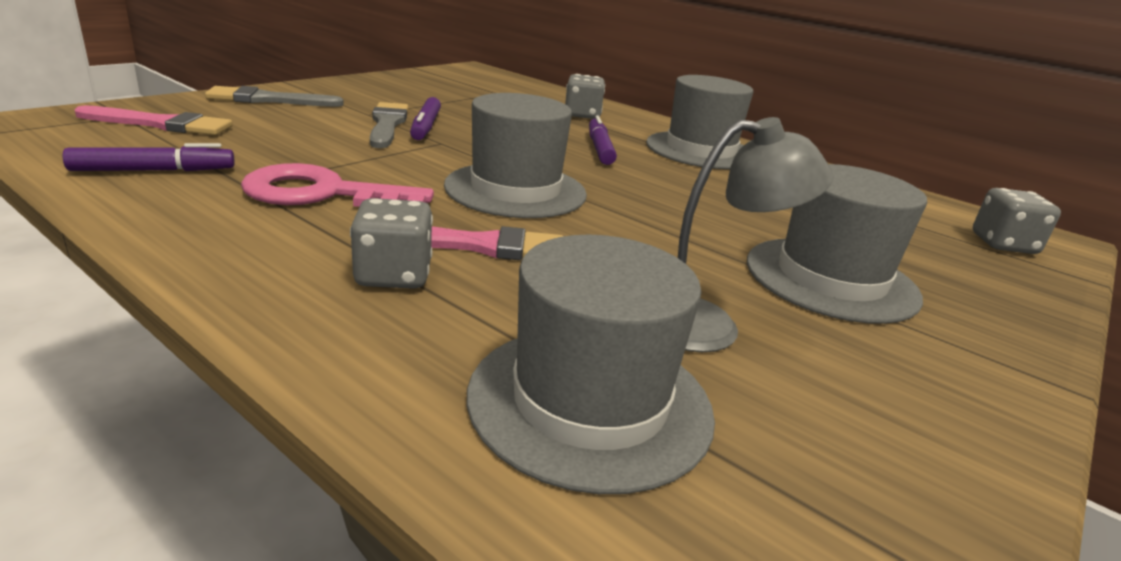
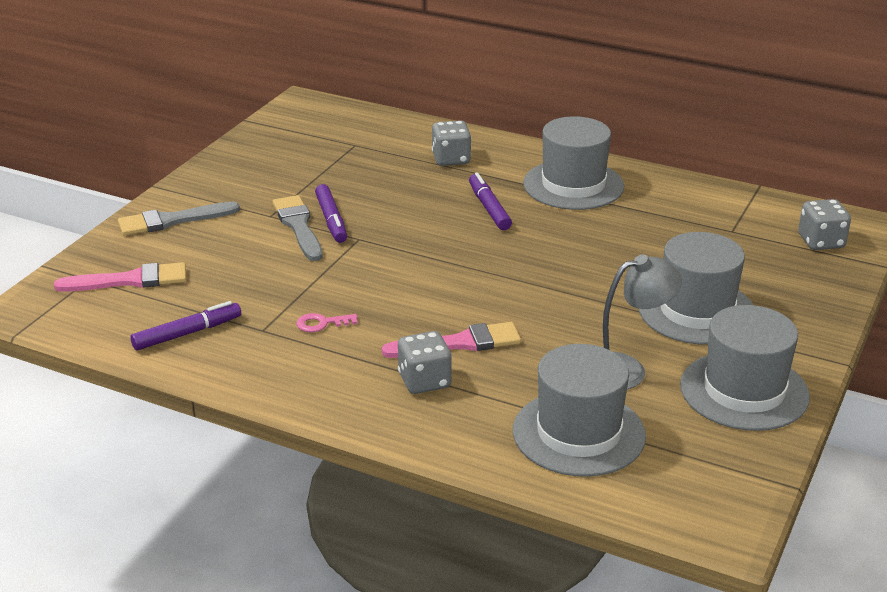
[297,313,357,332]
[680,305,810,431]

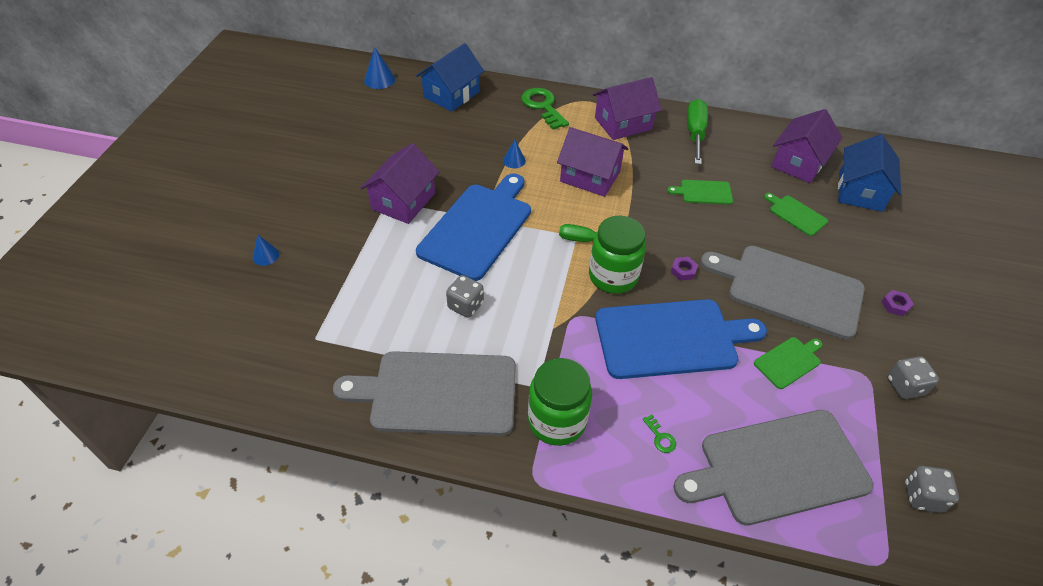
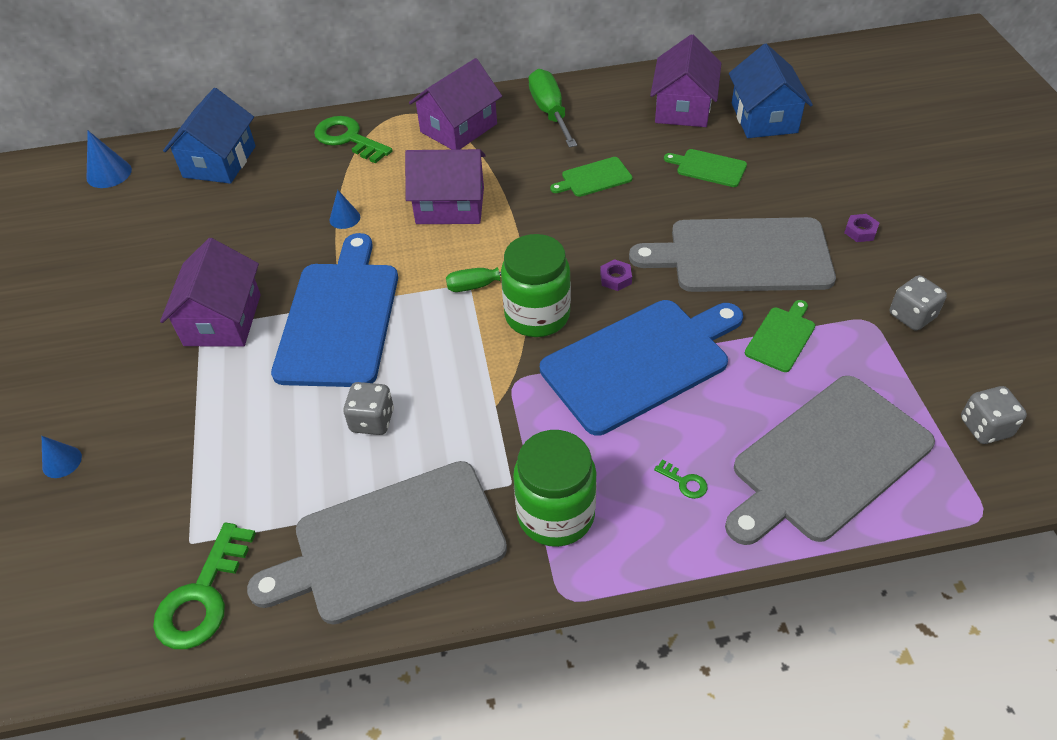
[153,523,256,649]

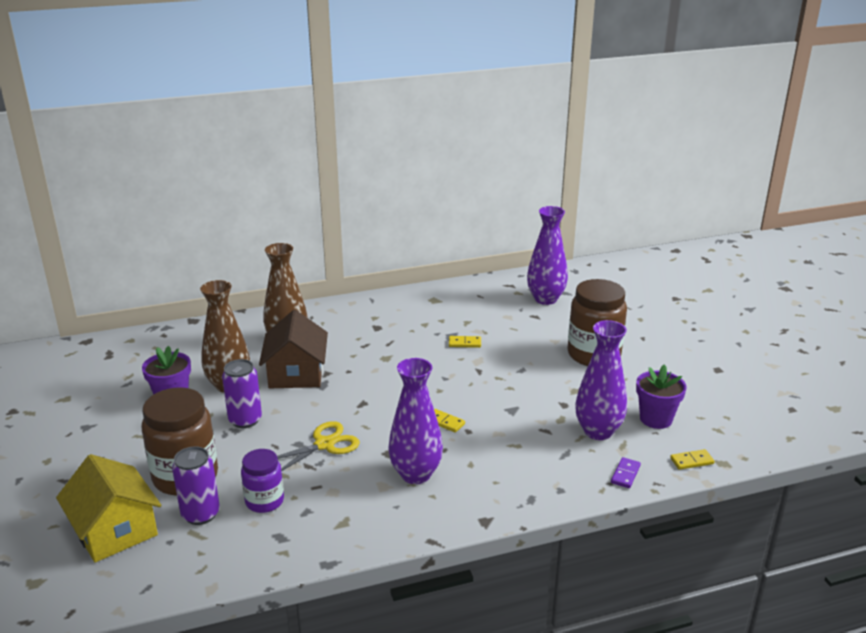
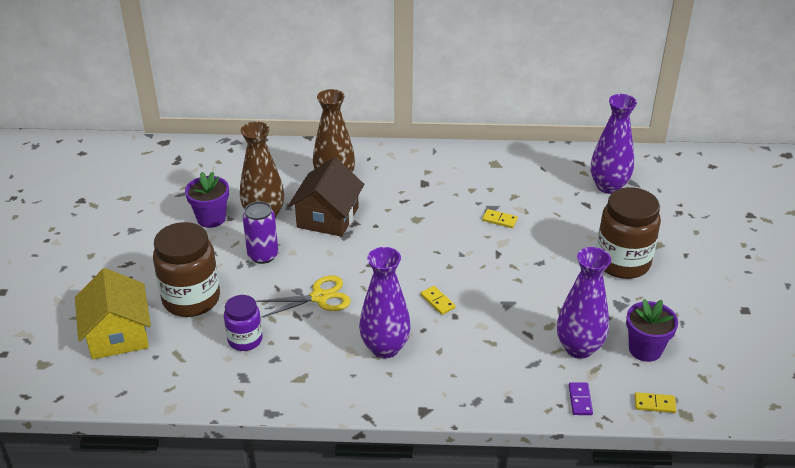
[172,446,220,525] (first image)
[569,382,593,415]

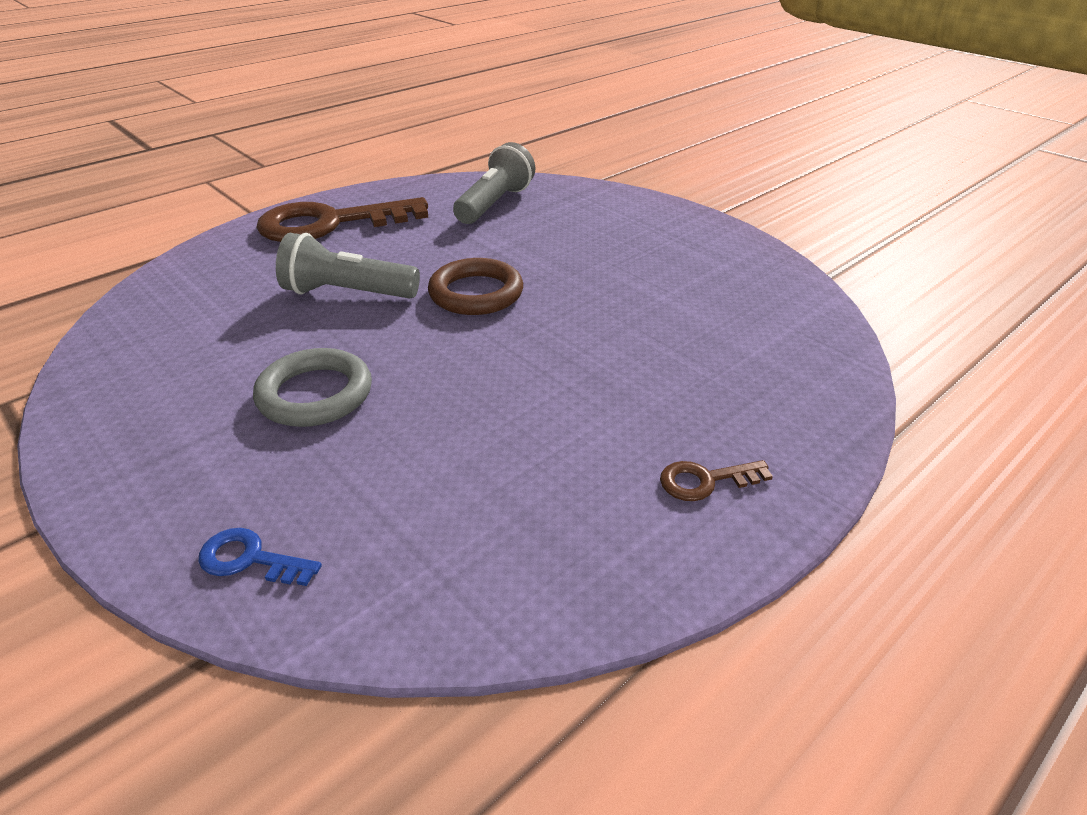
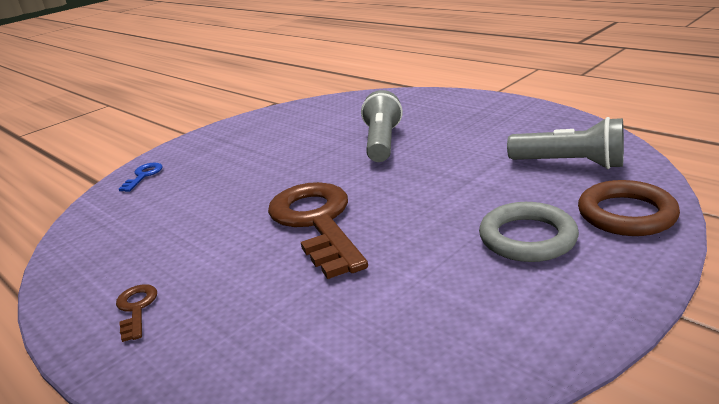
[479,202,579,262]
[268,182,368,279]
[578,180,680,236]

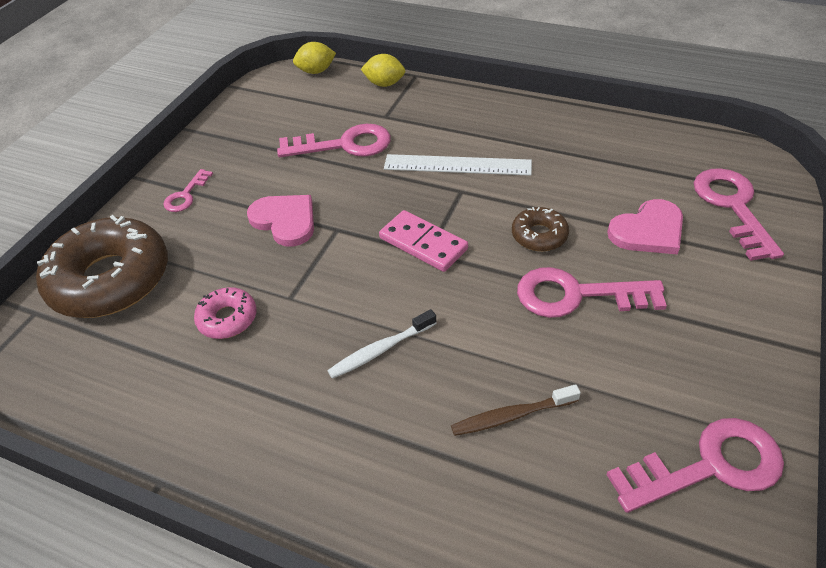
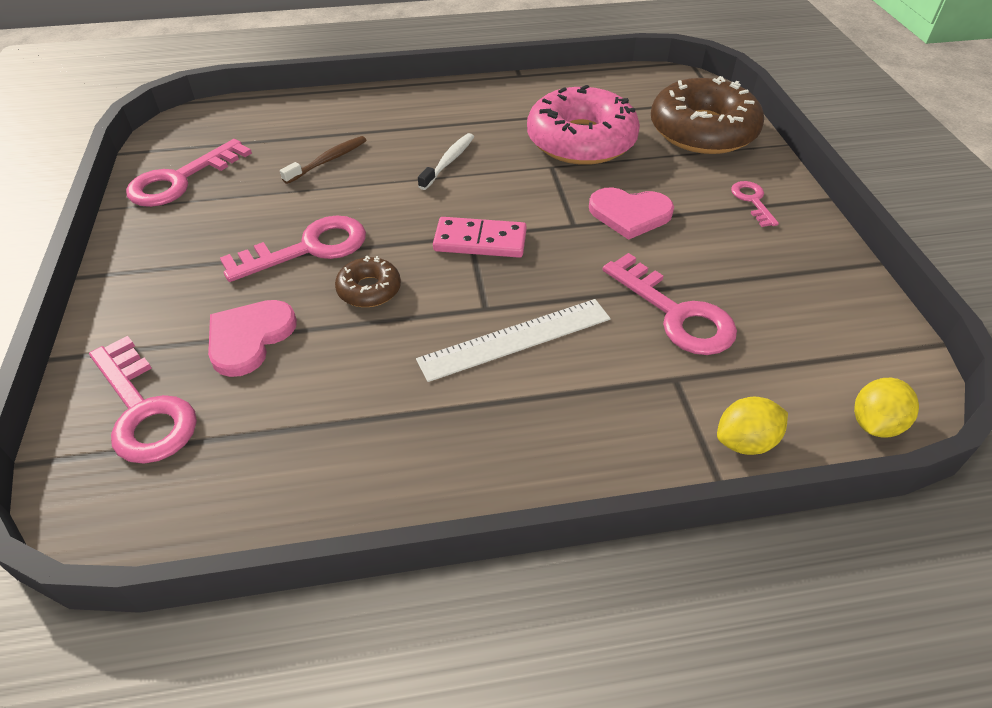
[527,85,640,165]
[603,253,737,355]

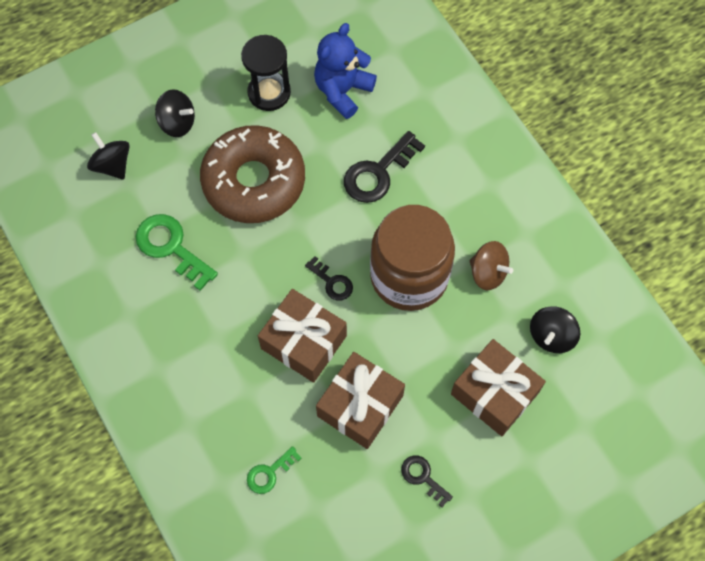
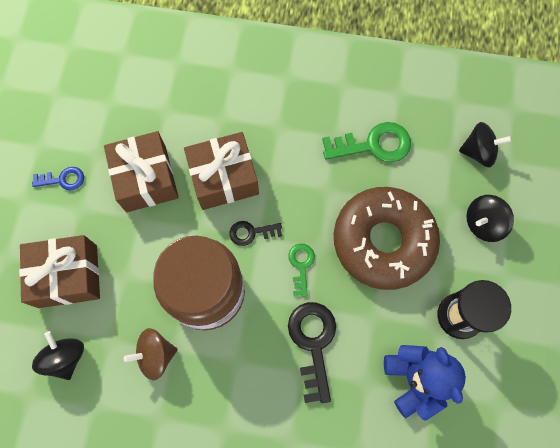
[288,243,315,297]
[32,167,84,190]

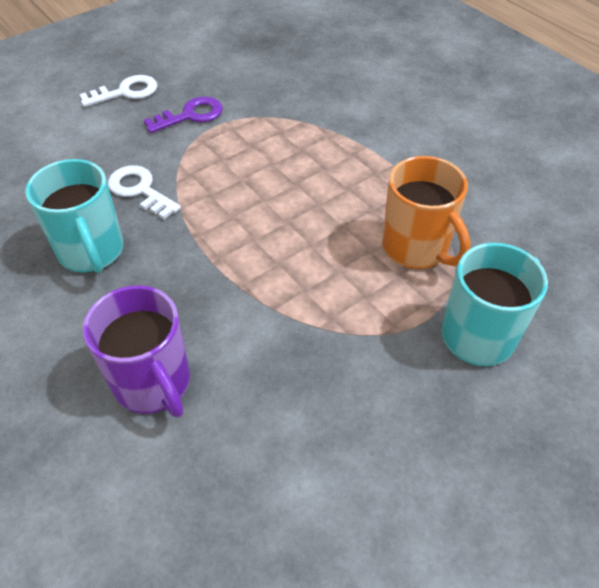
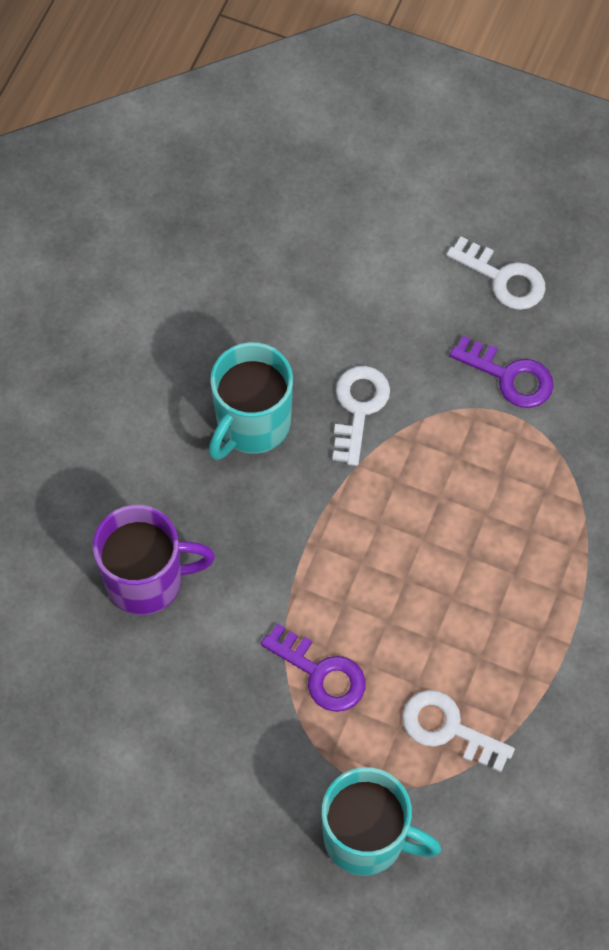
[93,505,215,615]
[402,690,515,772]
[261,623,366,712]

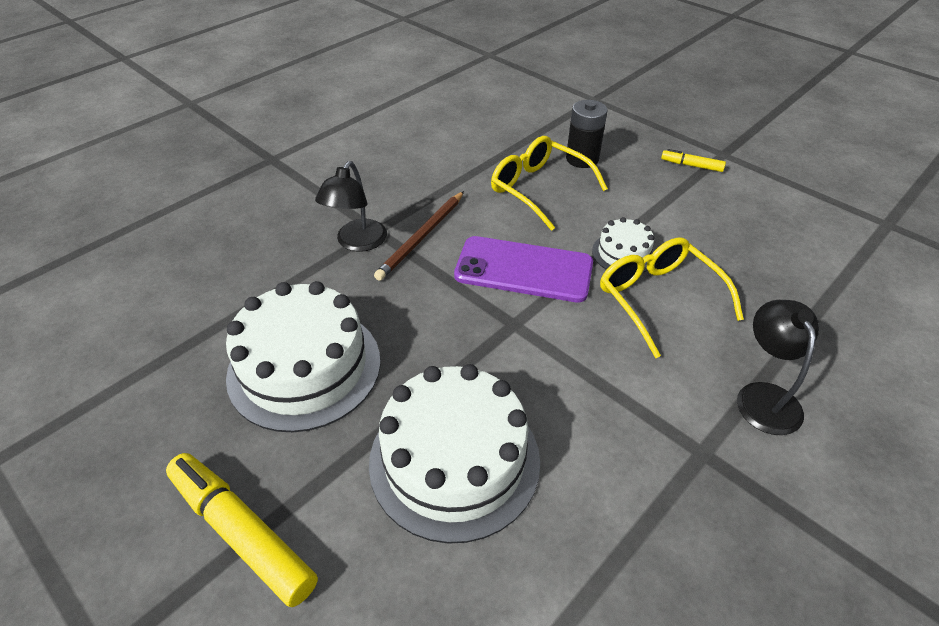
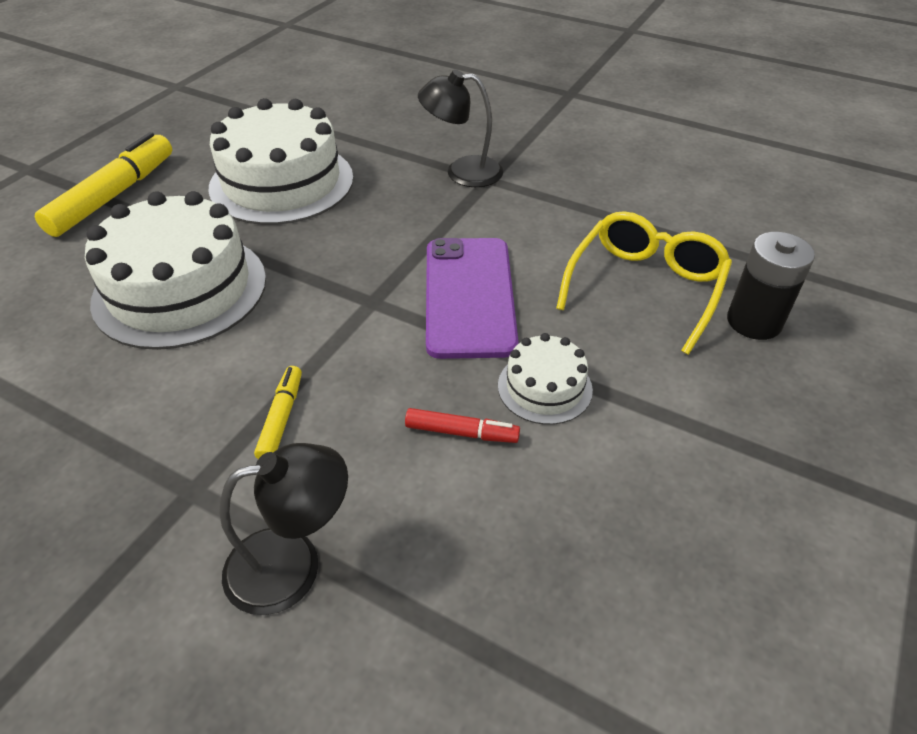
[374,191,464,281] (first image)
[405,408,520,443]
[254,366,302,459]

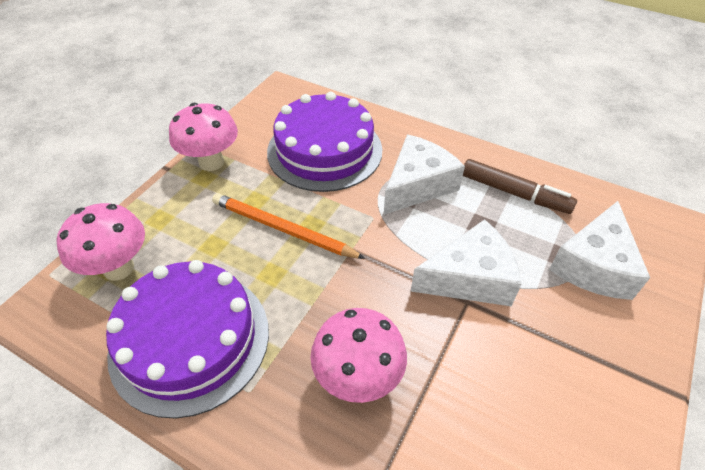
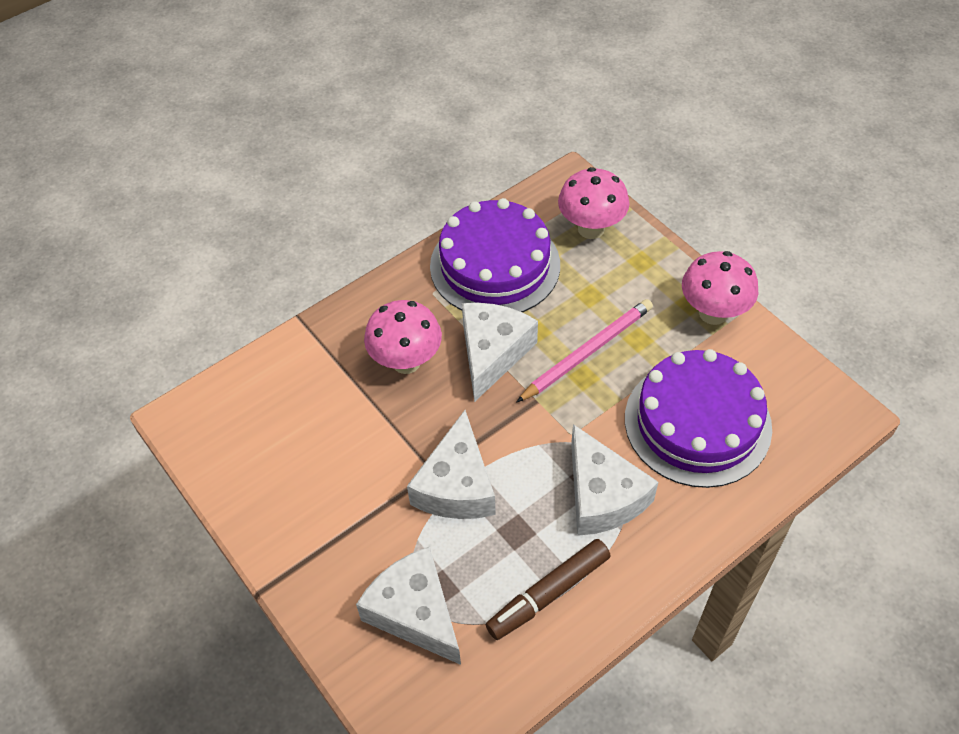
[516,299,653,403]
[462,303,538,402]

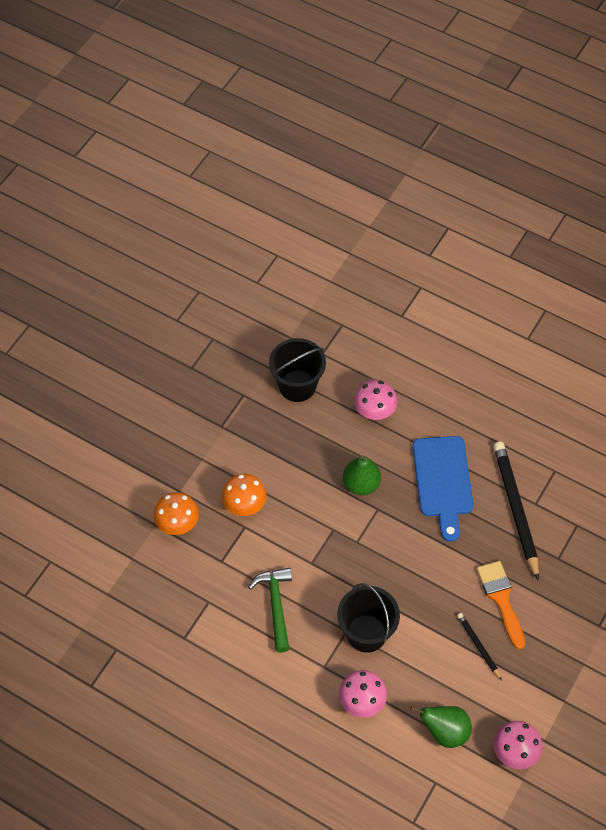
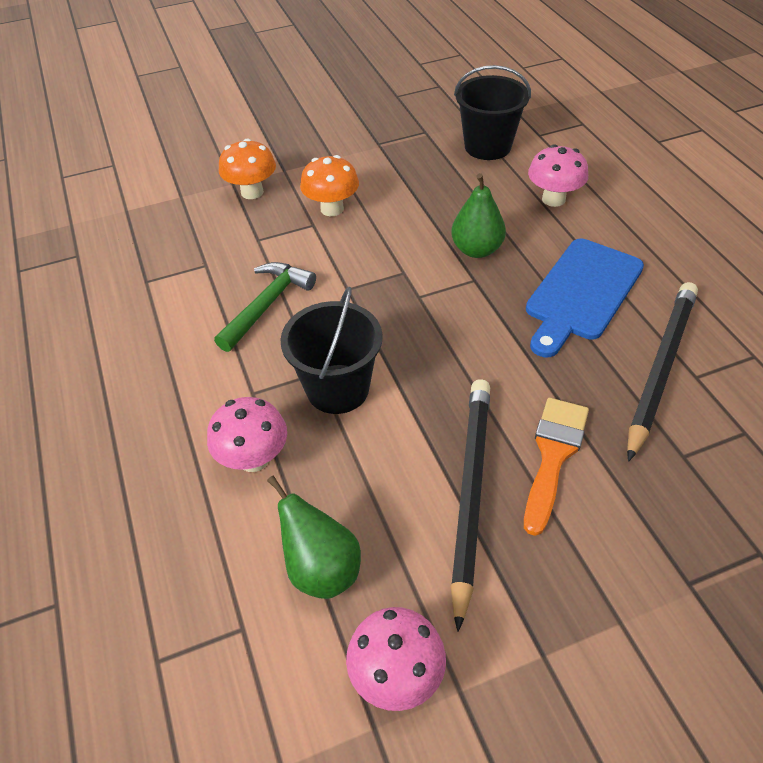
[451,379,490,632]

